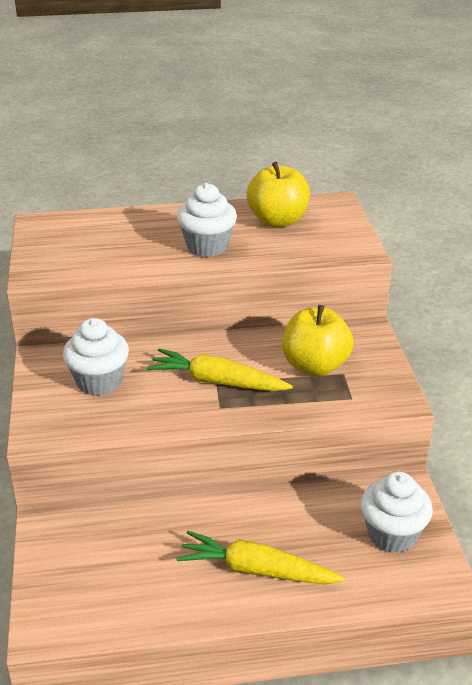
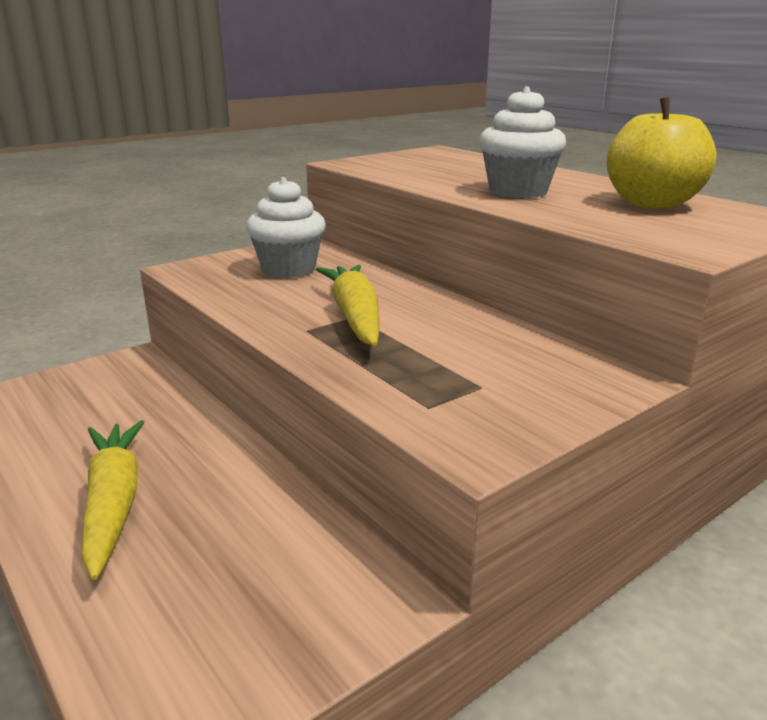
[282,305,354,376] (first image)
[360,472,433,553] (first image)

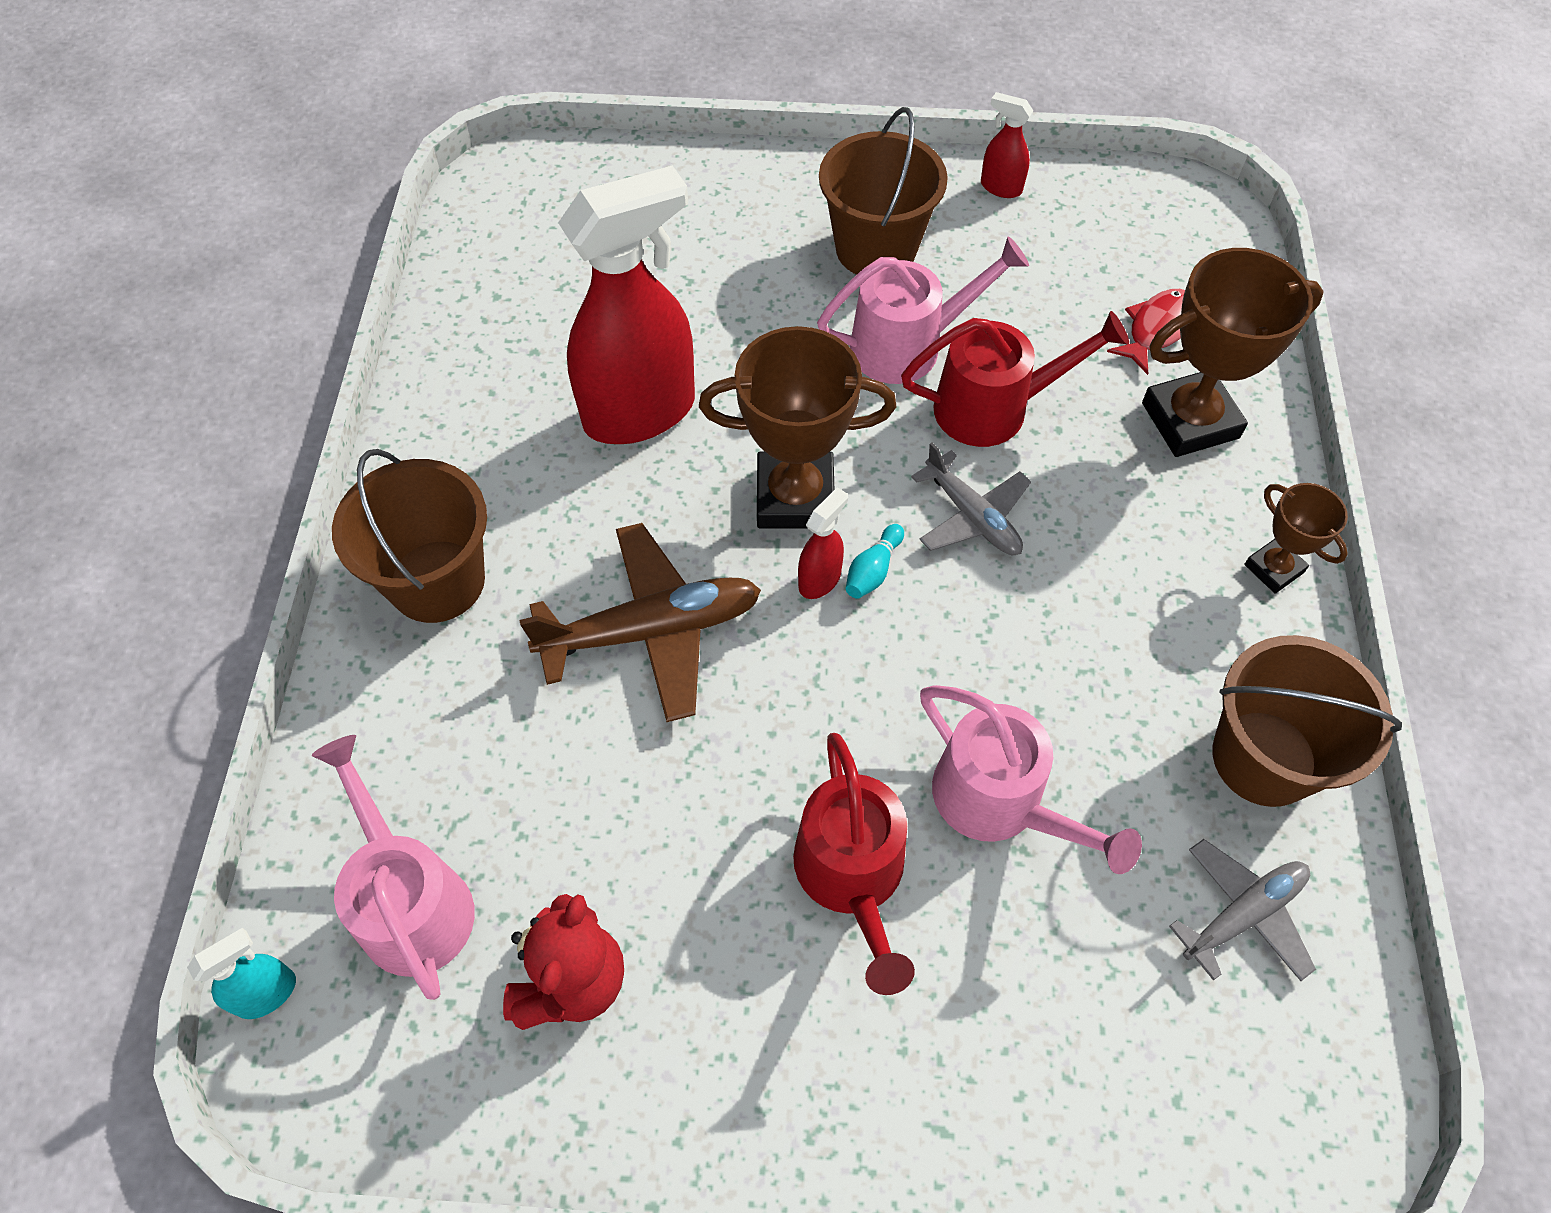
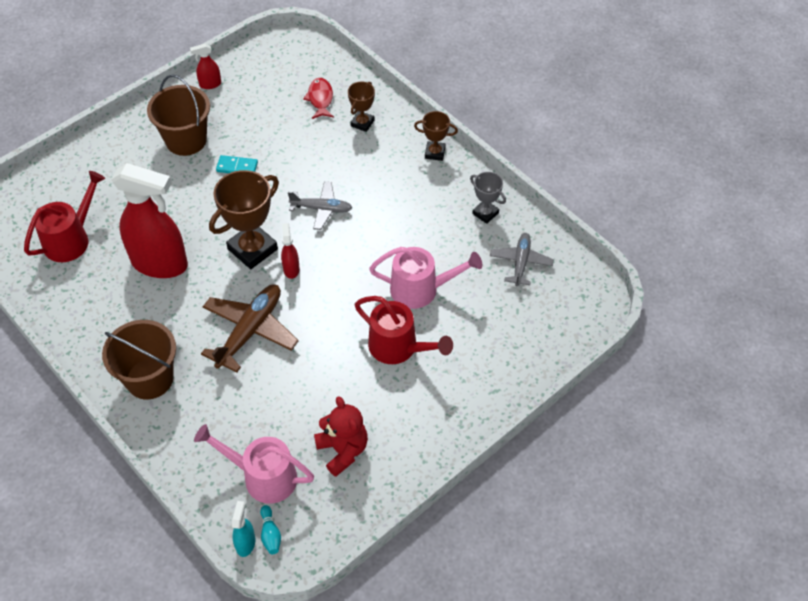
[111,163,188,278]
[216,155,258,173]
[260,505,281,554]
[24,171,106,262]
[348,81,375,132]
[470,172,506,224]

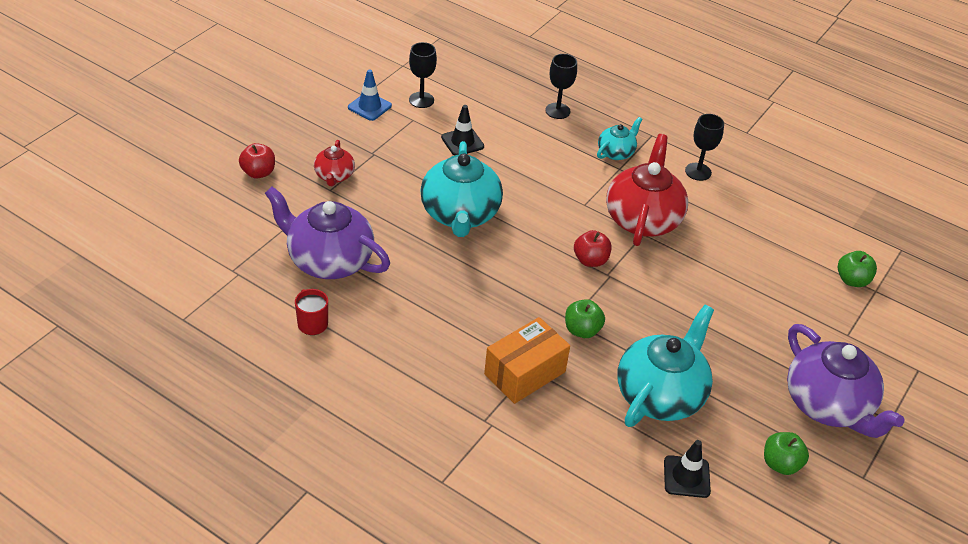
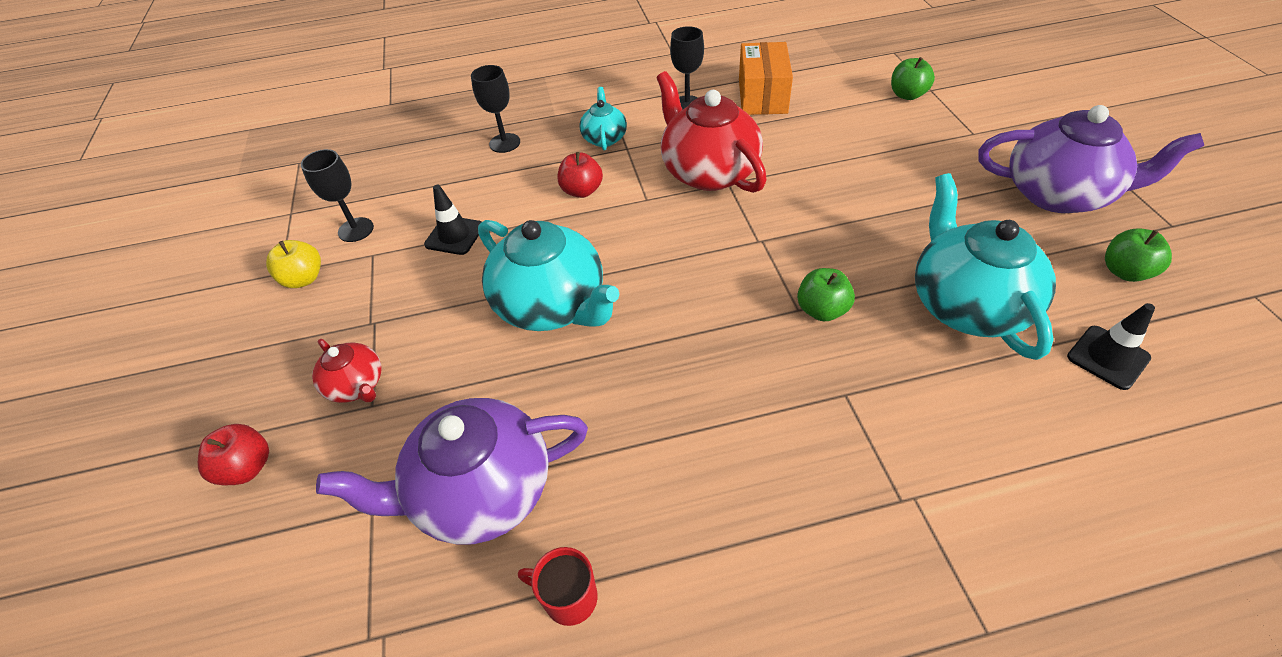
[266,240,321,288]
[739,42,793,115]
[558,152,603,198]

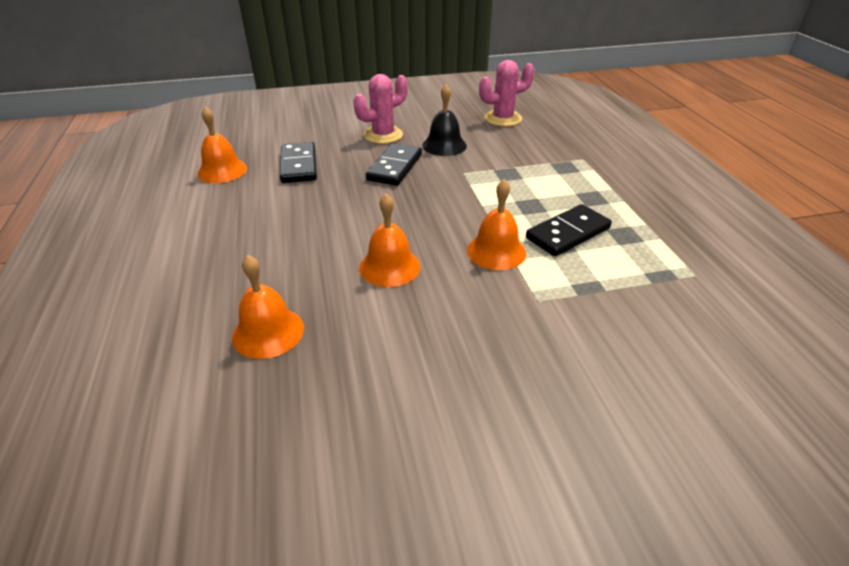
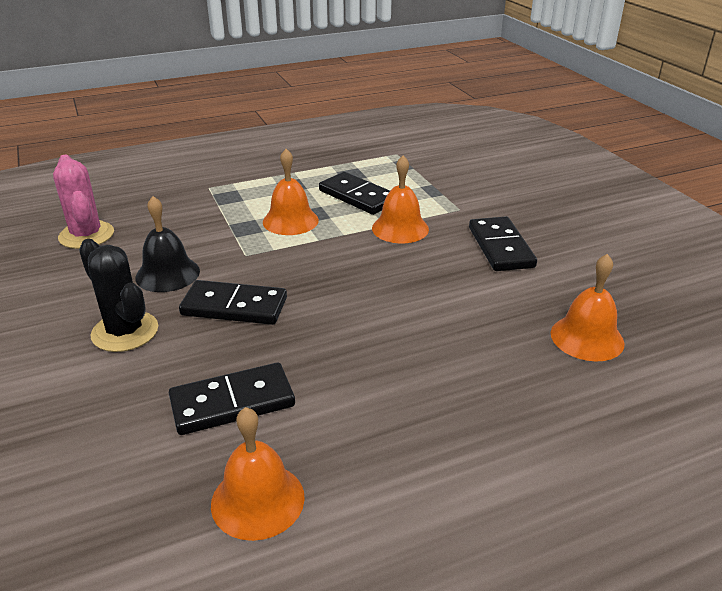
[79,239,158,352]
[263,149,319,235]
[469,216,537,271]

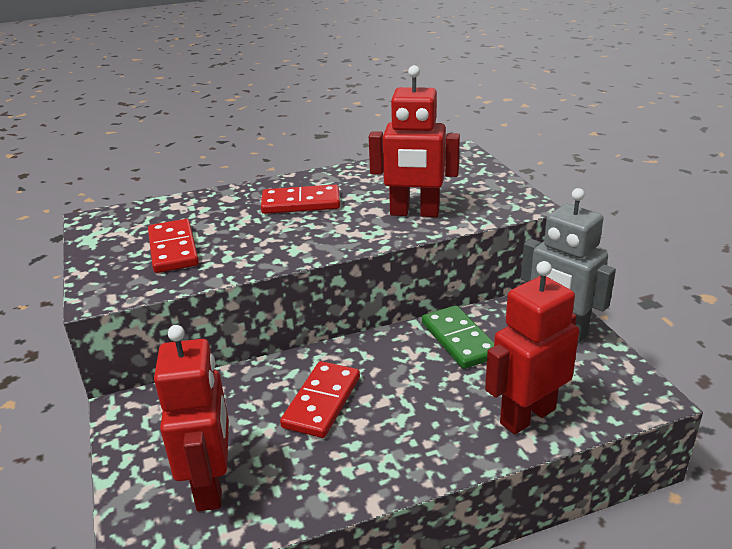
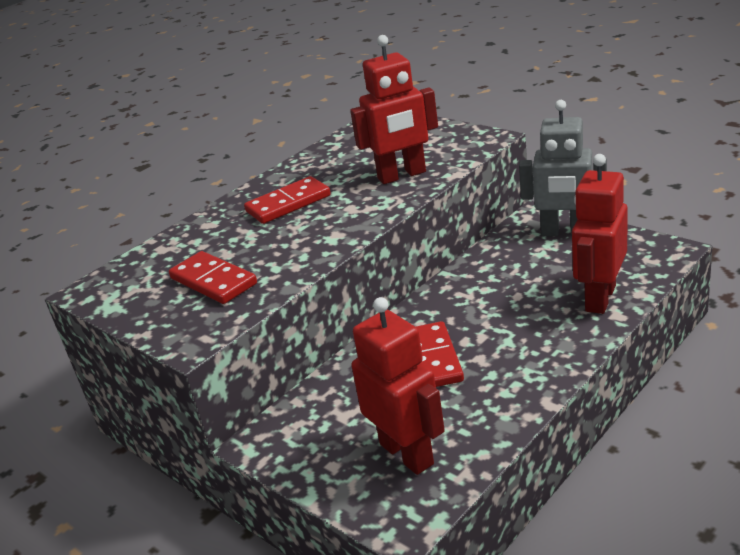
[422,305,494,369] (first image)

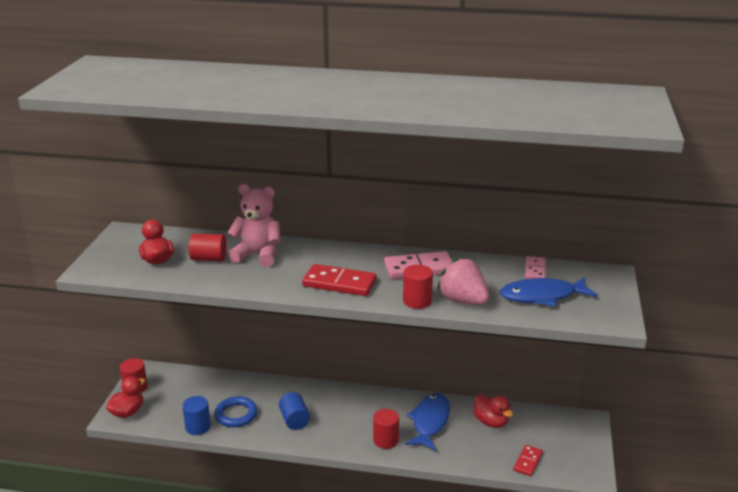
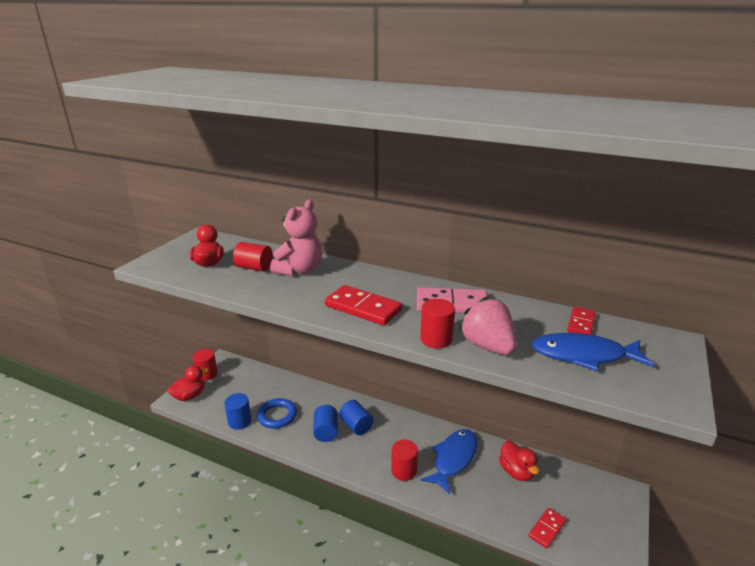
[270,200,322,276]
[567,307,596,335]
[339,400,374,435]

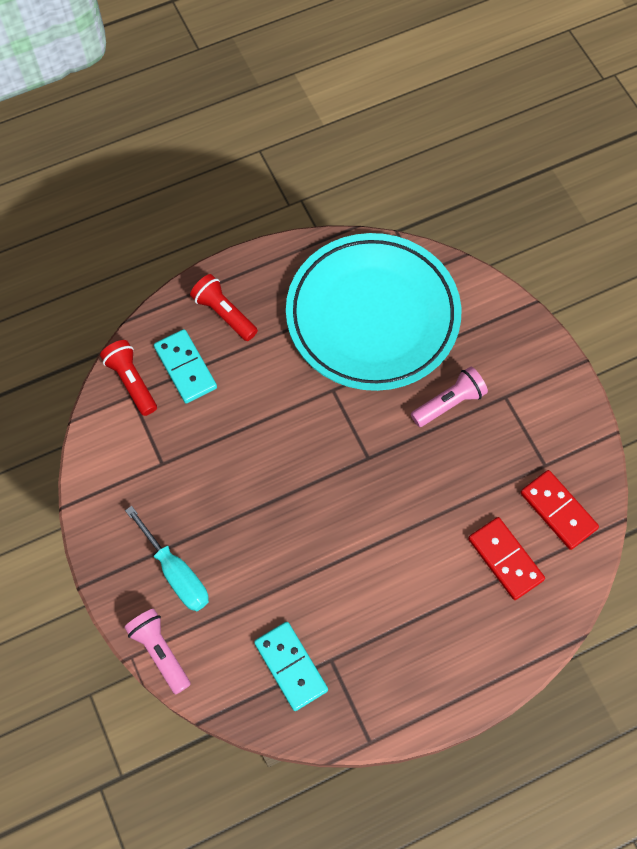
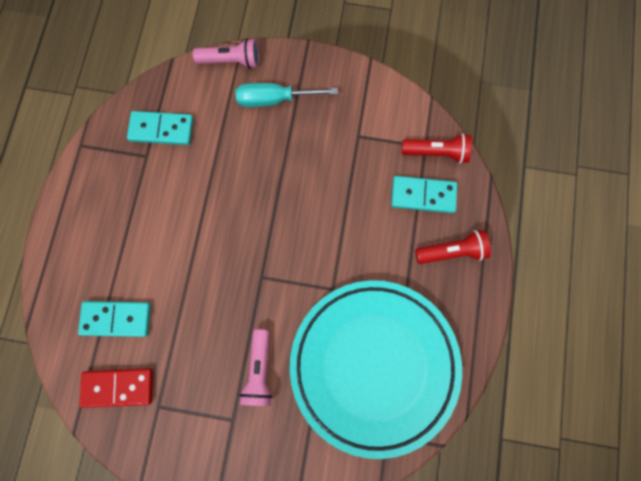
[78,301,151,337]

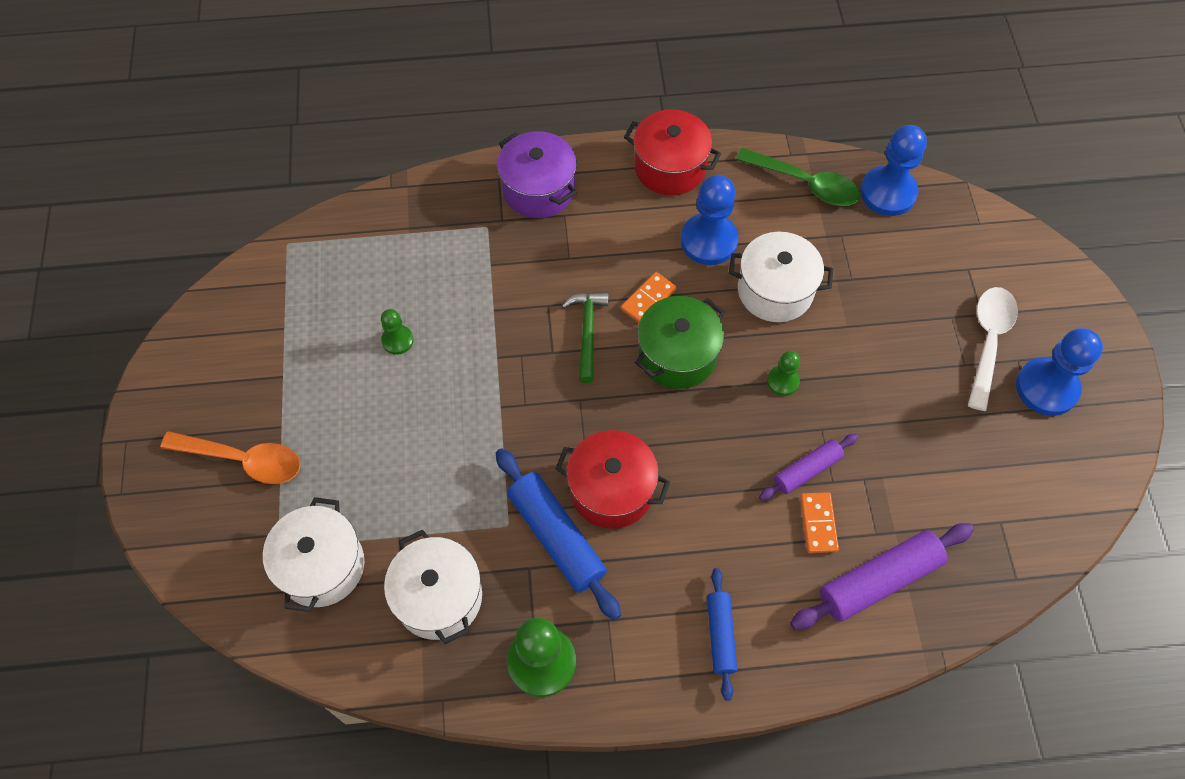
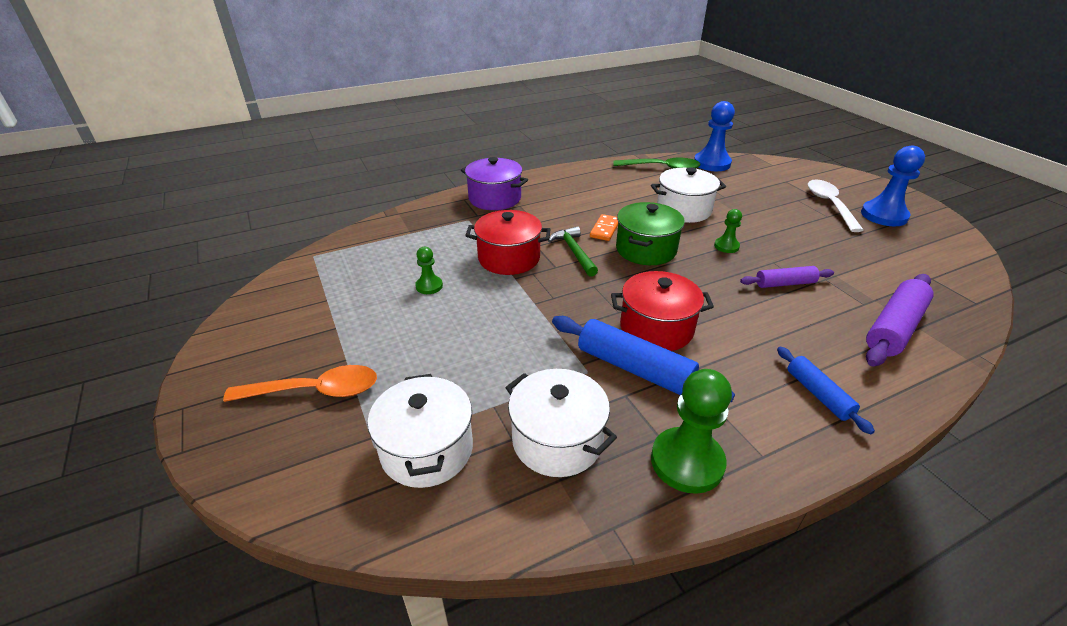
[465,210,551,275]
[681,175,739,265] (first image)
[740,266,834,288]
[800,492,839,553] (first image)

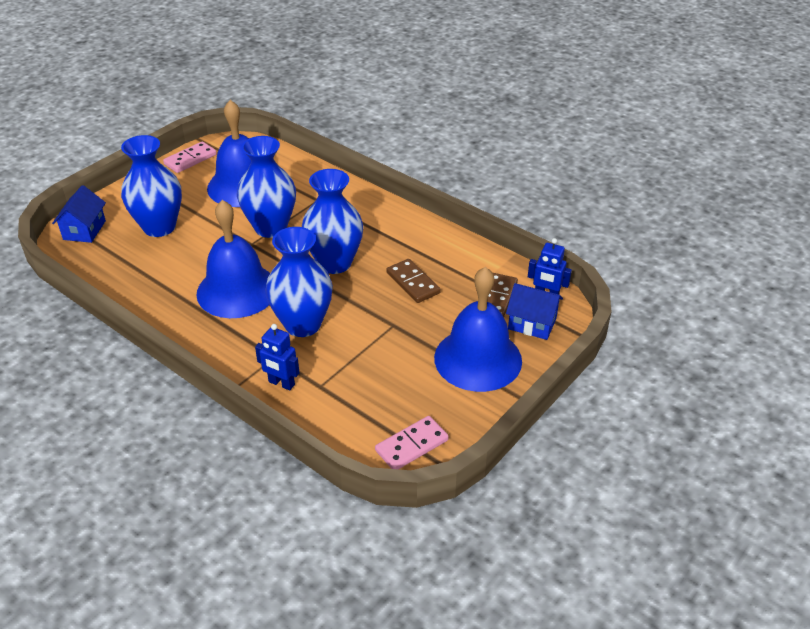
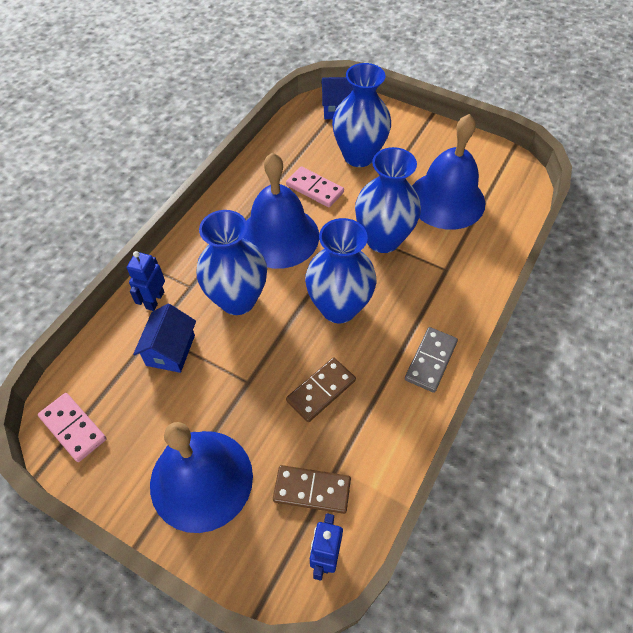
[286,166,344,208]
[133,304,196,373]
[405,327,458,393]

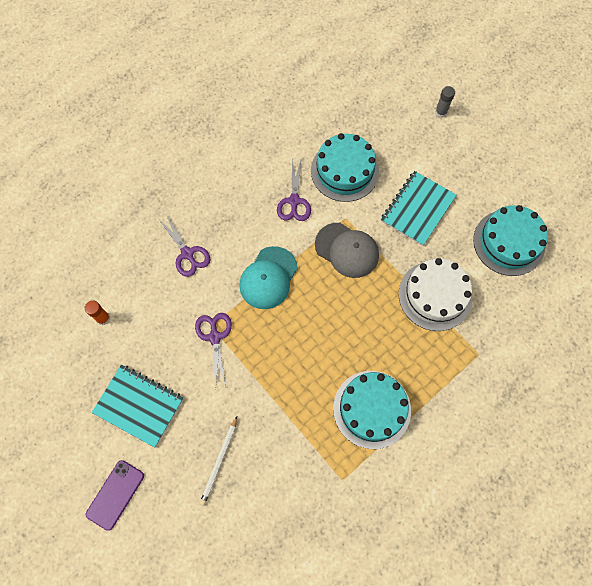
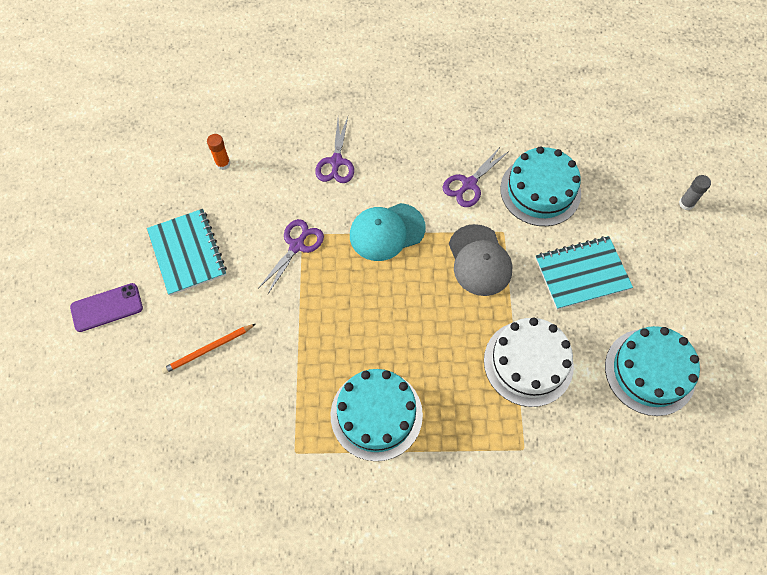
[161,324,256,374]

